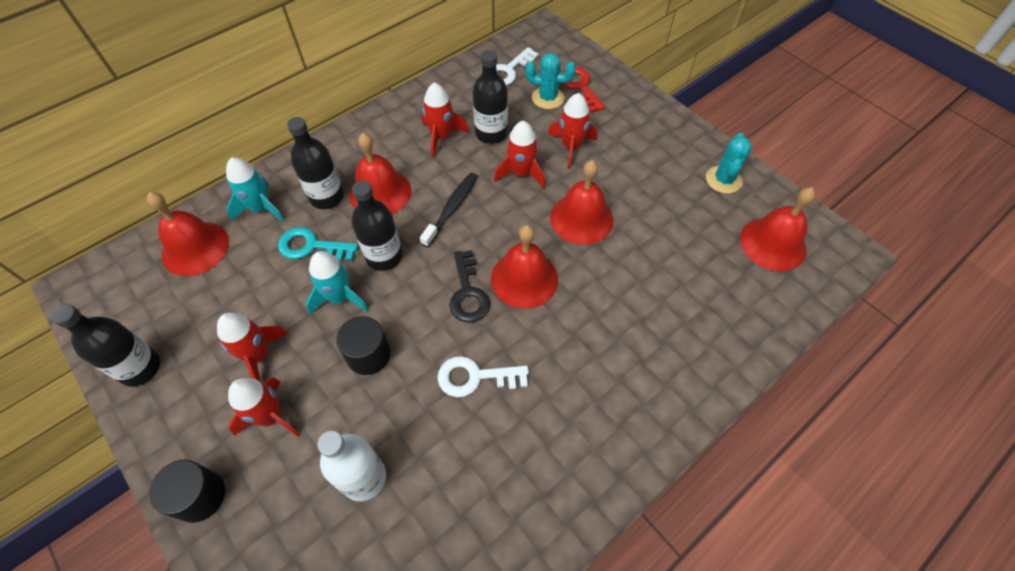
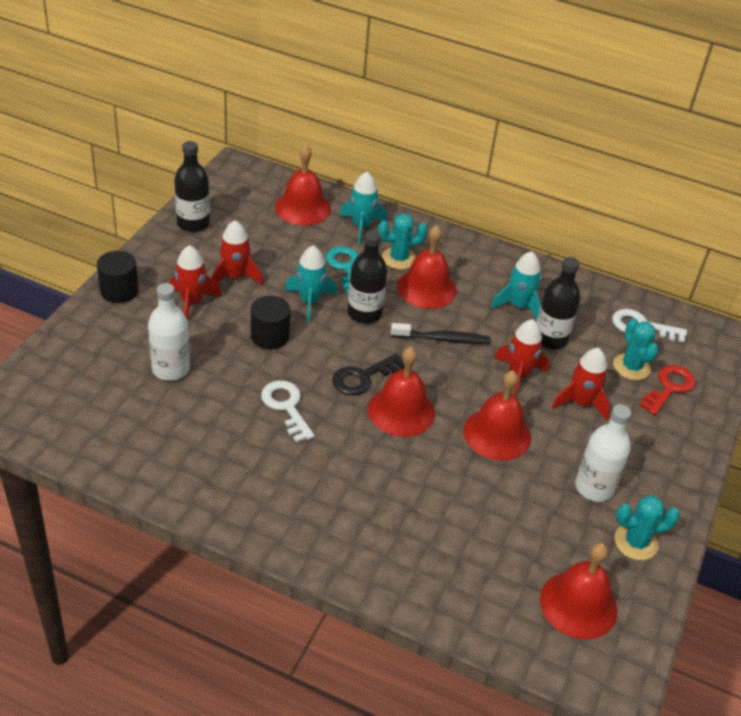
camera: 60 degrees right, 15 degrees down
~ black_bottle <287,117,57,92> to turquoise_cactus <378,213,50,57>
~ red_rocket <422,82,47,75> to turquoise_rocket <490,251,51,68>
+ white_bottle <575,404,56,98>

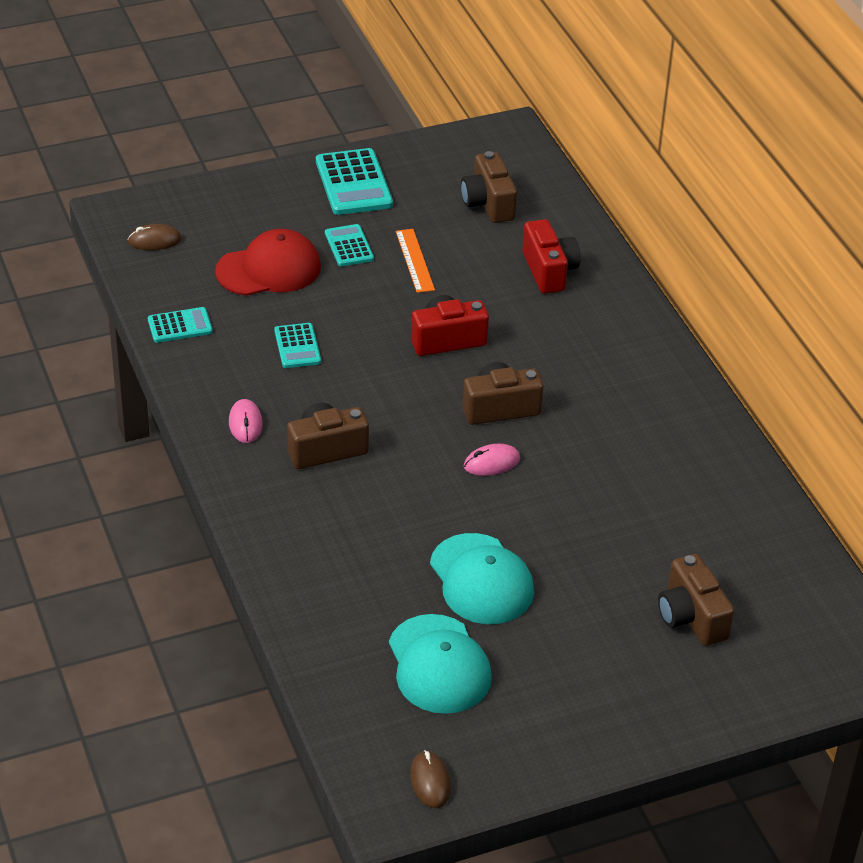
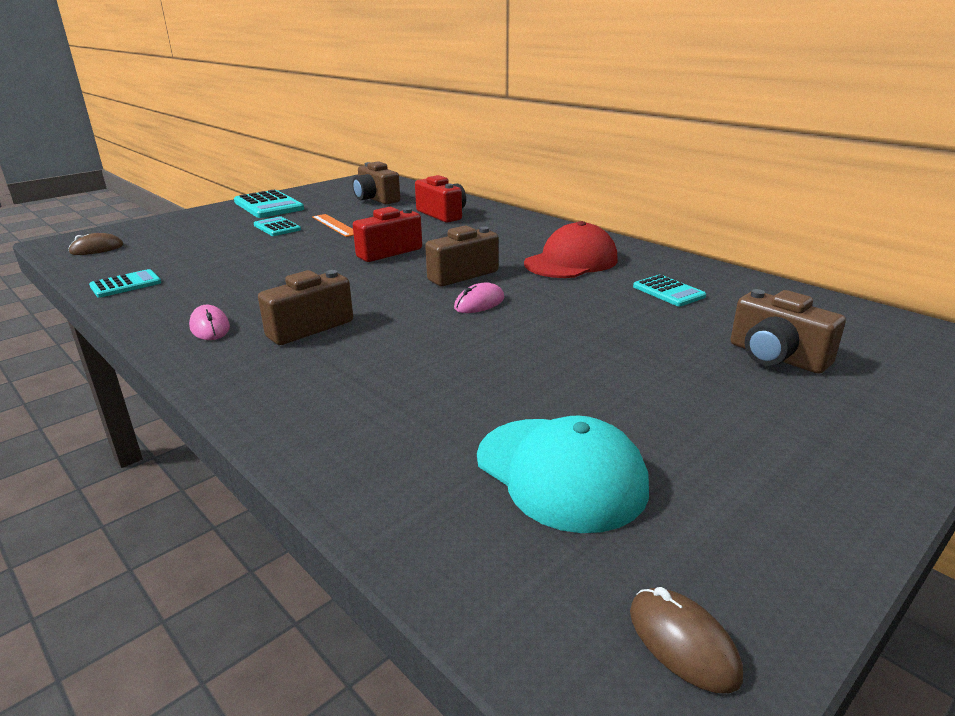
camera: 20 degrees left, 15 degrees down
~ red_cap <215,229,106,67> to <524,221,94,57>
~ turquoise_calculator <274,323,47,45> to <633,275,73,31>
- turquoise_cap <430,533,104,91>

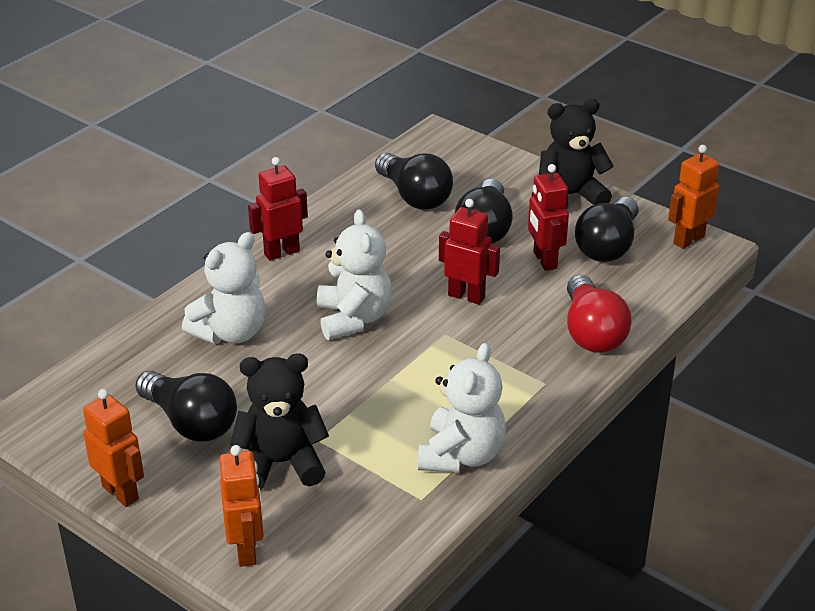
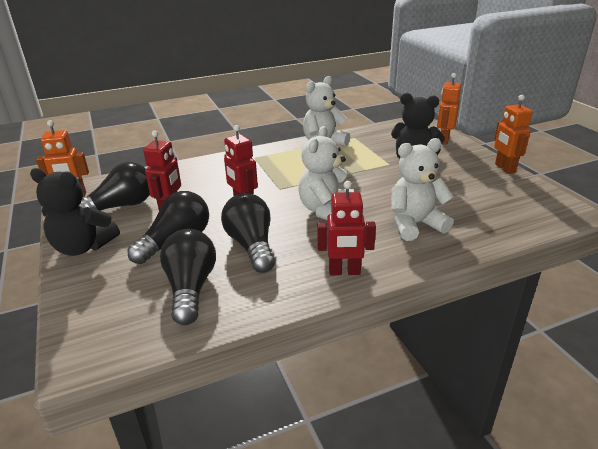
camera: 150 degrees left, 5 degrees down
~ black_light_bulb <135,371,102,71> to <221,193,54,80>
- red_light_bulb <567,275,65,78>

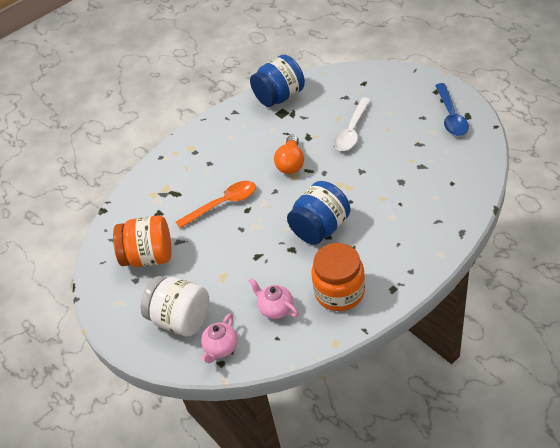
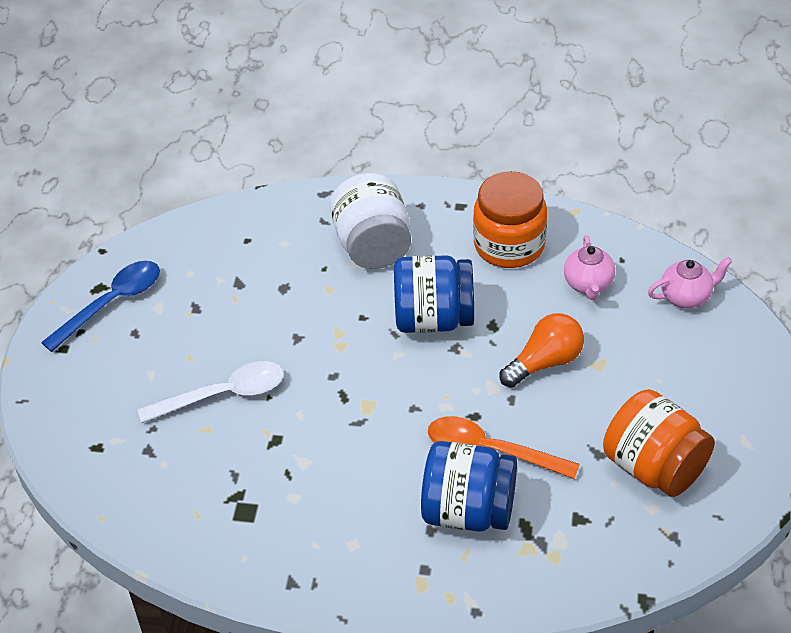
camera: 135 degrees left, 0 degrees up
~ white_jar <141,276,68,61> to <330,173,81,96>
~ blue_jar <250,54,55,53> to <421,441,96,91>
~ orange_light_bulb <274,135,30,39> to <500,313,84,75>

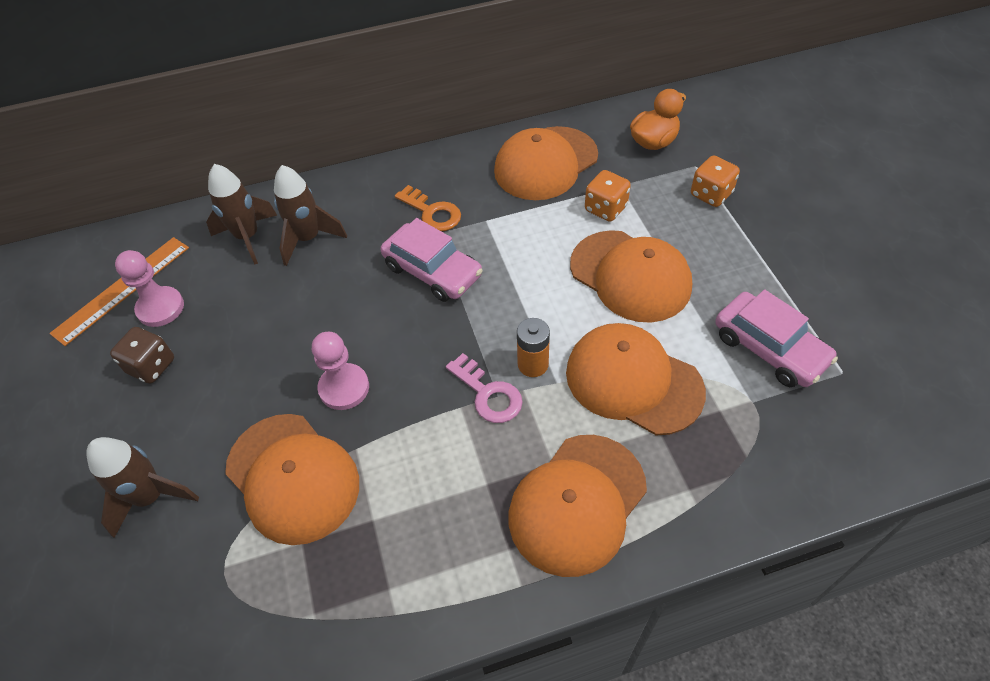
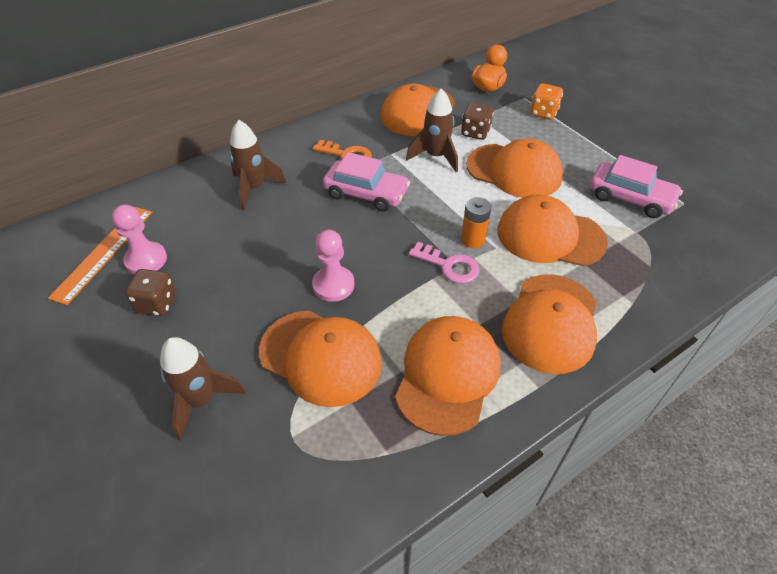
camera: 20 degrees left, 5 degrees down
+ orange_cap <395,316,106,120>
~ brown_rocket <206,164,71,100> to <406,88,52,84>
~ orange_dice <585,170,46,52> to brown_dice <461,103,33,37>

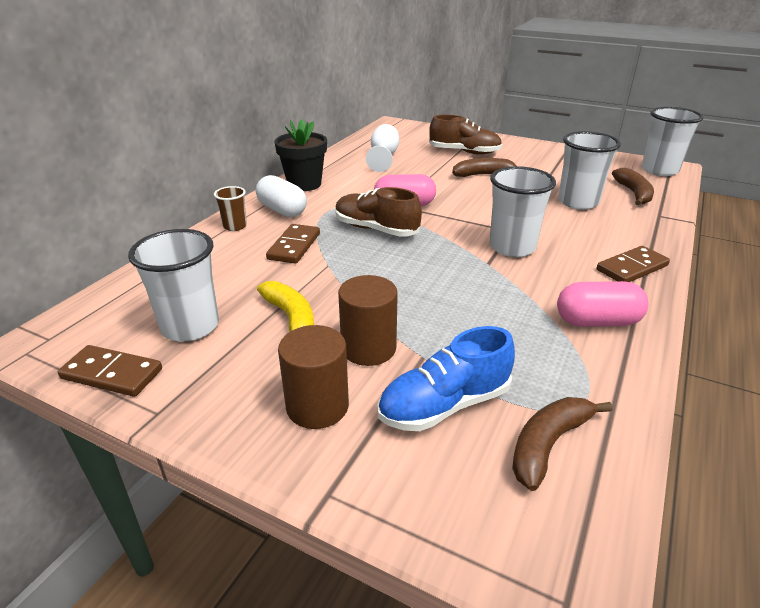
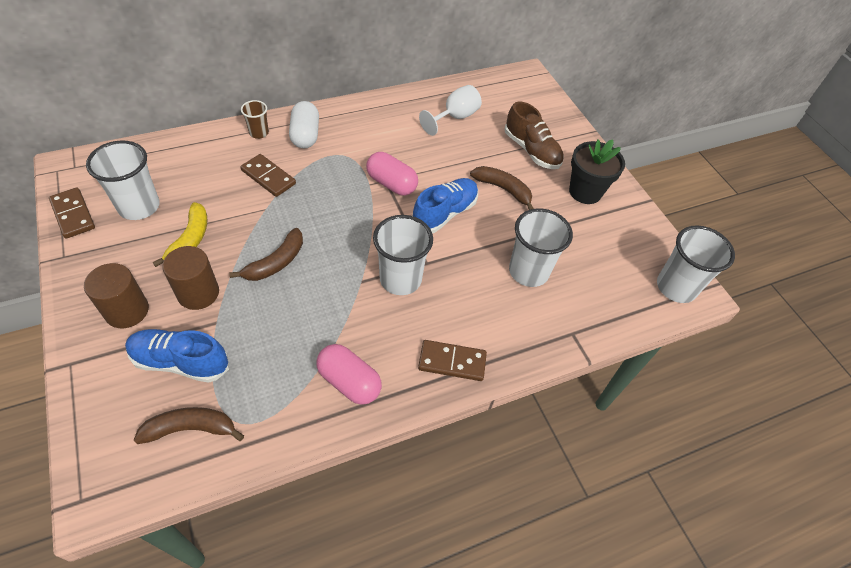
camera: 35 degrees right, 20 degrees up
~ brown_banana <612,168,42,37> to <229,228,74,53>
~ brown_domino <266,224,54,40> = <240,154,56,43> 75 degrees clockwise
+ blue_shoe <412,178,66,55>
~ black_flower_pot <275,119,52,72> to <569,139,56,65>
- brown_shoe <335,187,87,50>

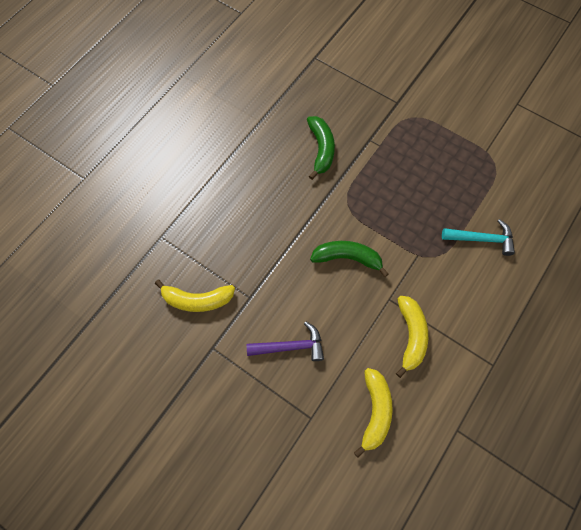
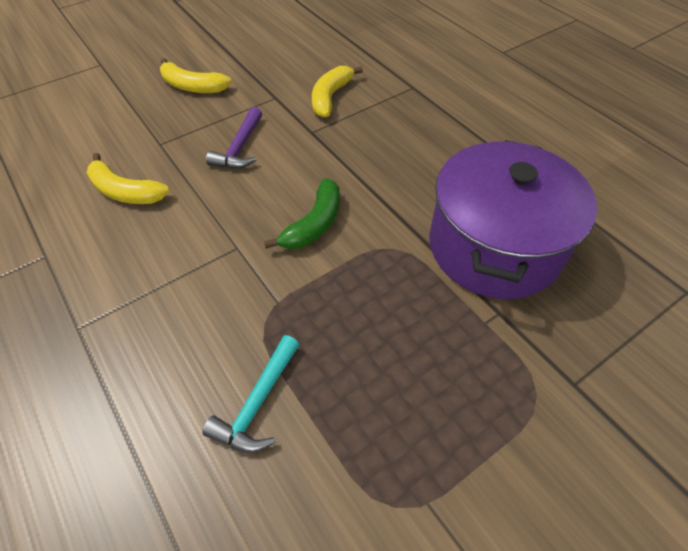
camera: 110 degrees right, 15 degrees down
~ yellow_banana <396,296,32,82> to <160,58,72,35>
~ green_banana <307,116,28,64> to purple_pot <429,140,168,159>

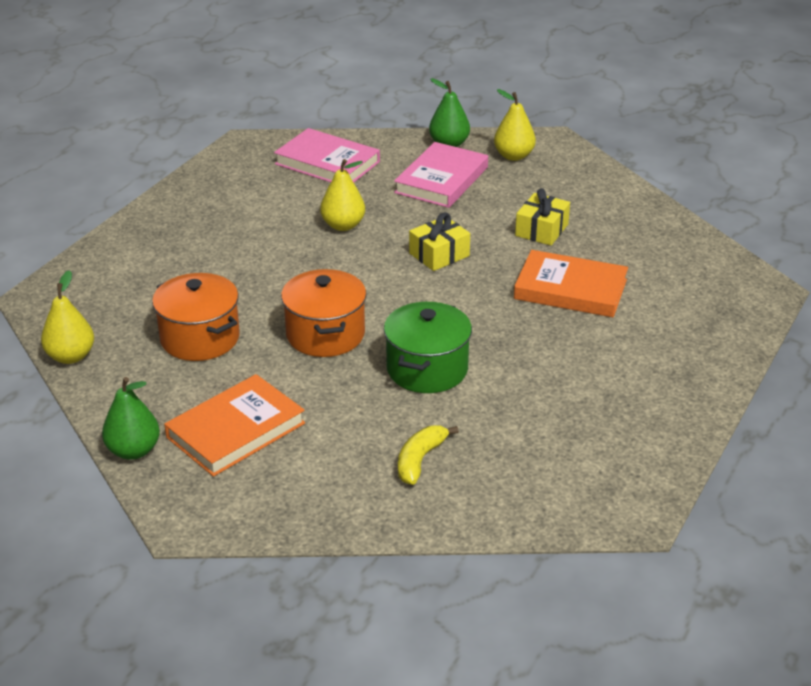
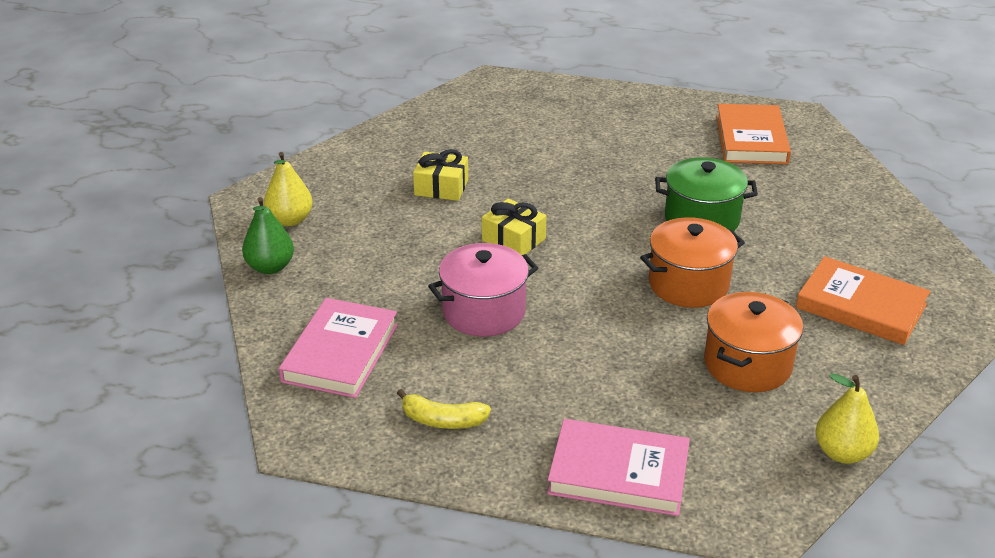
camera: 105 degrees left, 0 degrees up
~ yellow_banana <398,426,61,59> to <397,389,94,40>
~ yellow_pear <320,159,45,72> to pink_pot <428,243,110,94>
~ pink_book <394,142,94,66> to <547,419,143,97>
~ orange_book <514,250,114,67> to <716,104,75,60>
- green_pear <102,377,58,83>

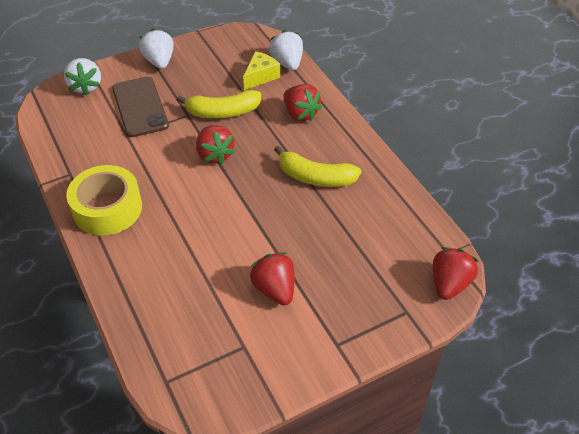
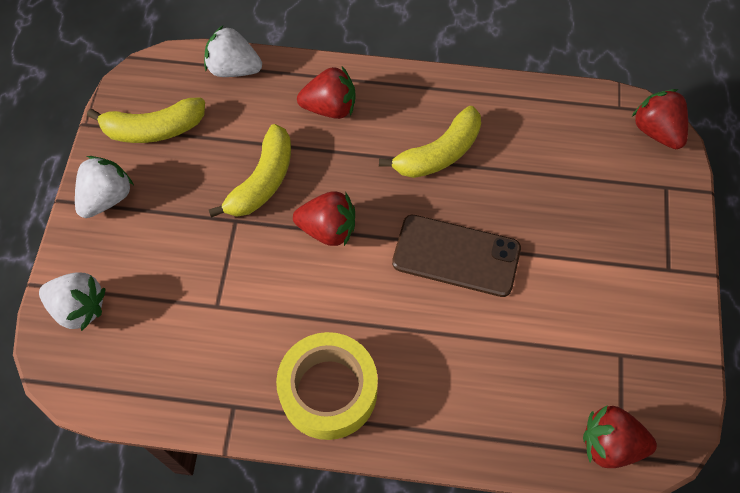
camera: 55 degrees left, 15 degrees up
~ white_strawberry <139,29,35,40> = <75,156,59,62> 105 degrees clockwise
+ yellow_banana <87,98,118,45>
~ brown_phone <112,77,57,60> to <392,215,129,82>
~ red_strawberry <250,252,45,53> to <583,406,74,62>
- yellow_cheese <243,51,37,39>

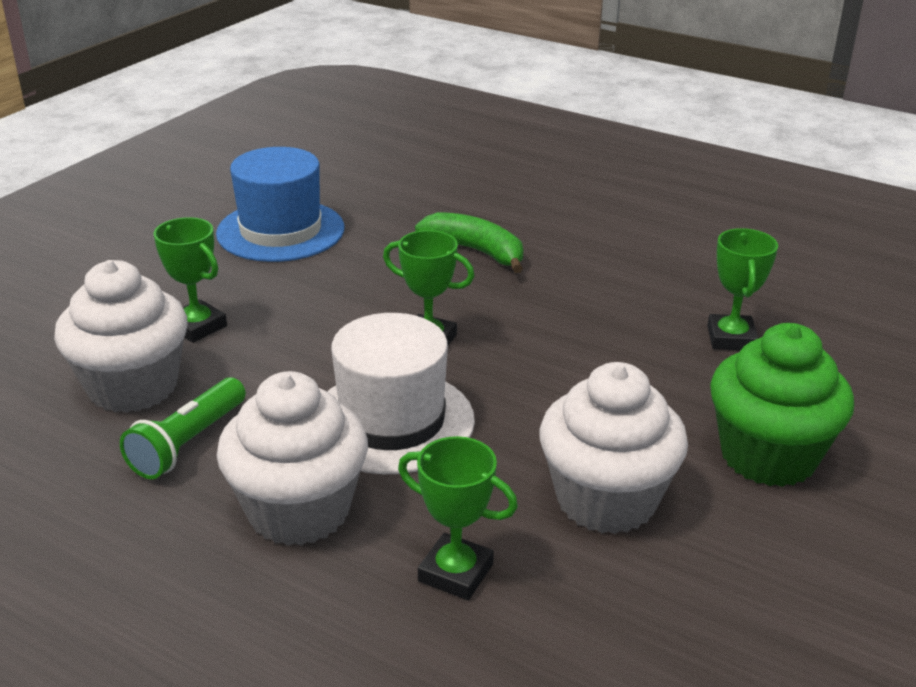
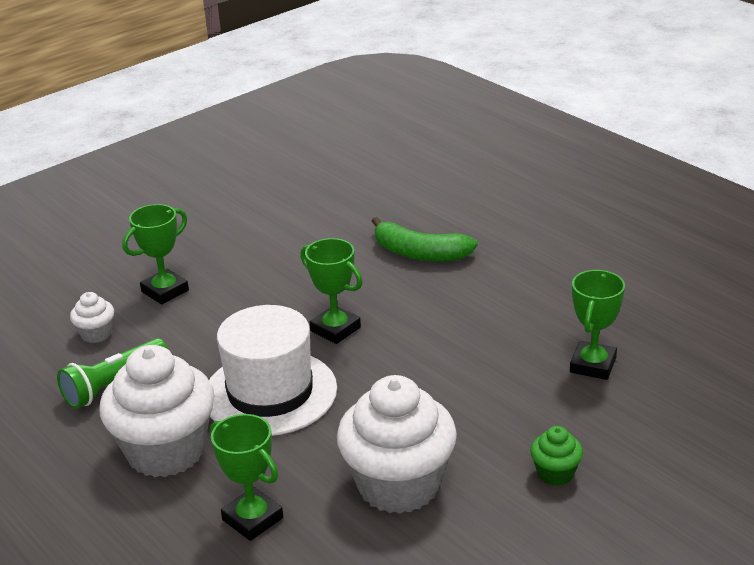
camera: 20 degrees right, 0 degrees up
~ white_cupcake <54,260,134,153> = <70,292,44,51> x0.44
~ green_trophy <154,217,73,126> = <122,204,67,101> 75 degrees clockwise
~ green_banana <415,212,108,61> = <372,217,106,45> 150 degrees clockwise
~ green_cupcake <710,323,144,164> = <530,426,53,60> x0.44
- blue_hat <216,147,129,115>

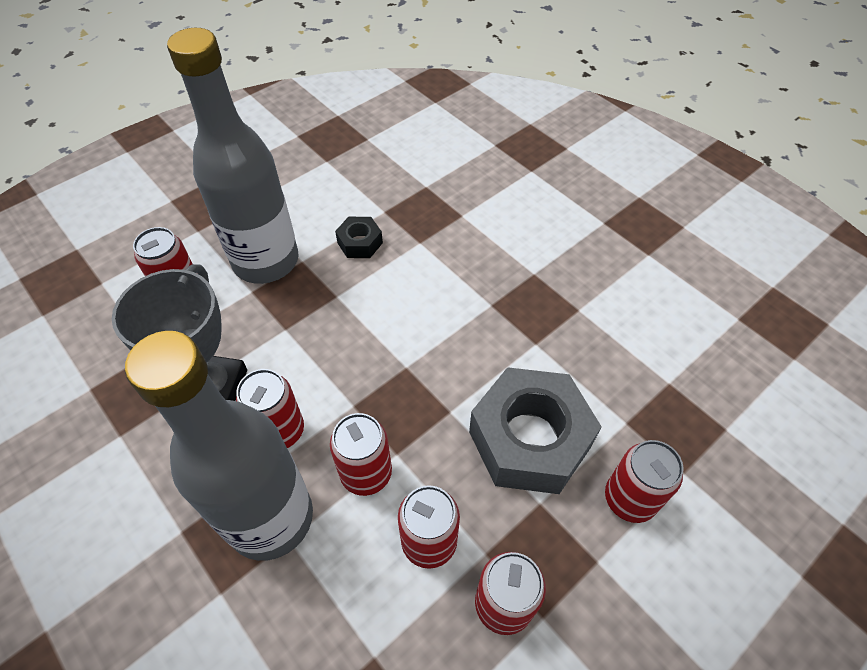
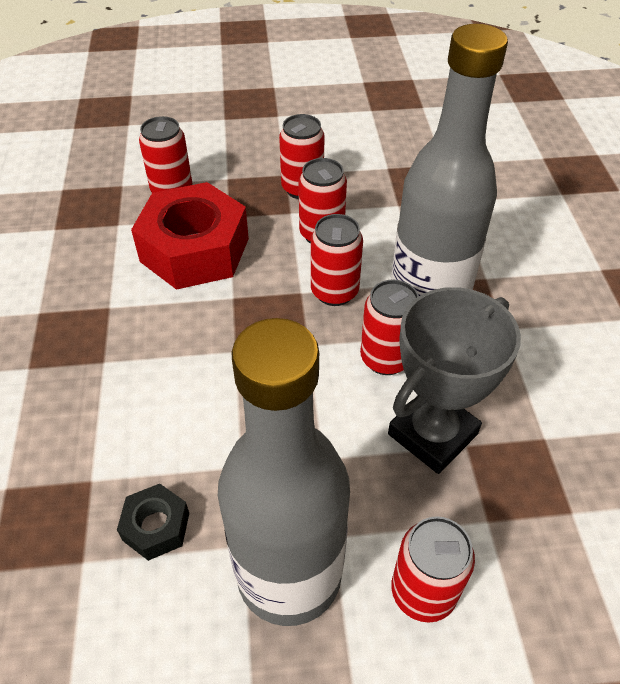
camera: 145 degrees left, 5 degrees down
~ grey_nut <469,367,133,127> to red_nut <131,182,118,108>

